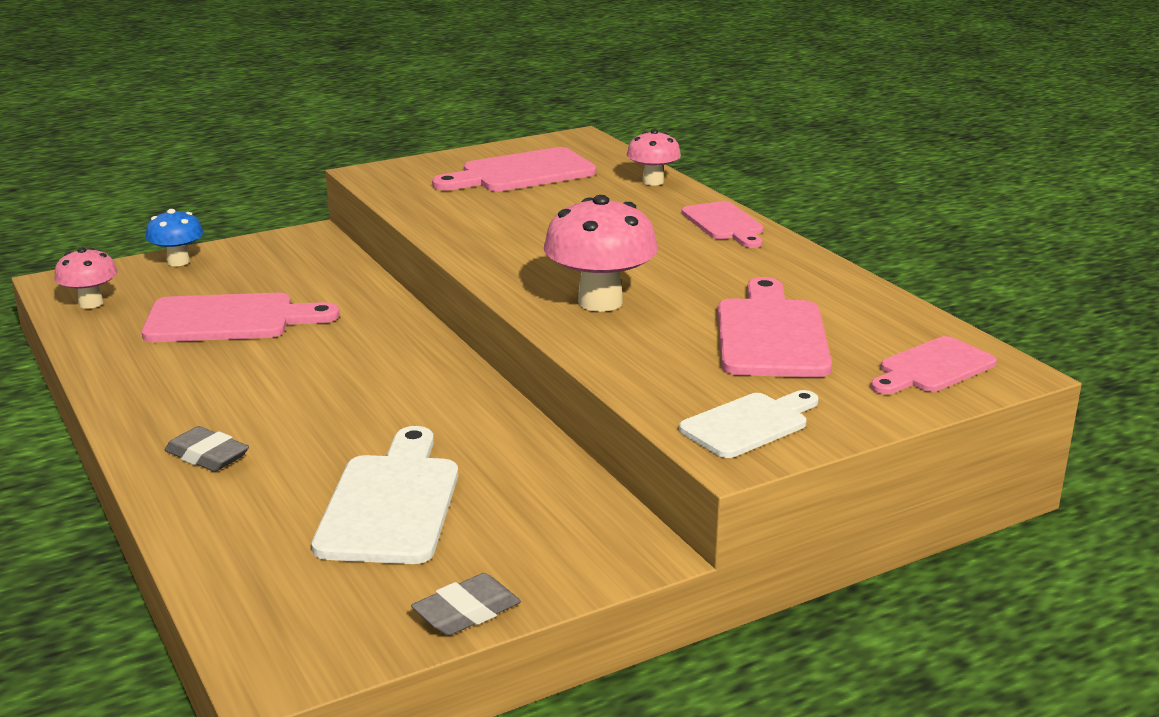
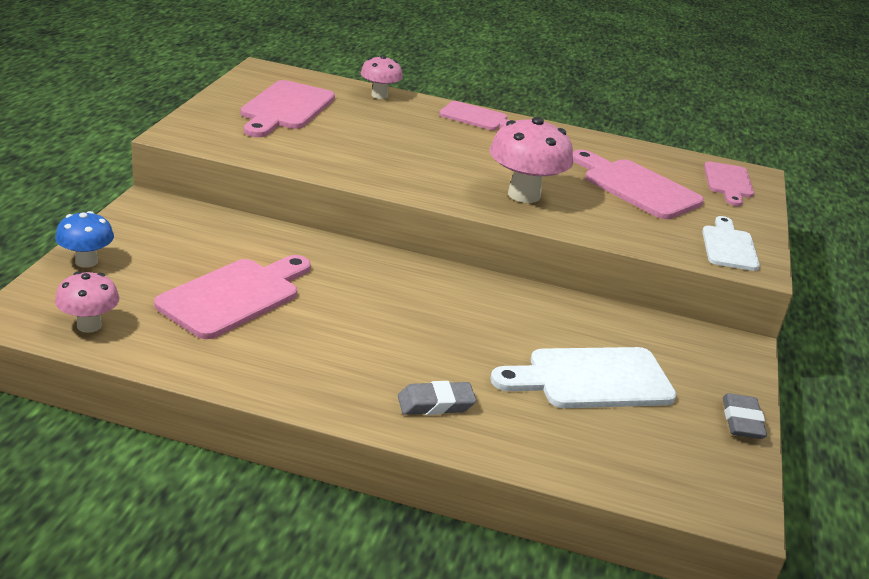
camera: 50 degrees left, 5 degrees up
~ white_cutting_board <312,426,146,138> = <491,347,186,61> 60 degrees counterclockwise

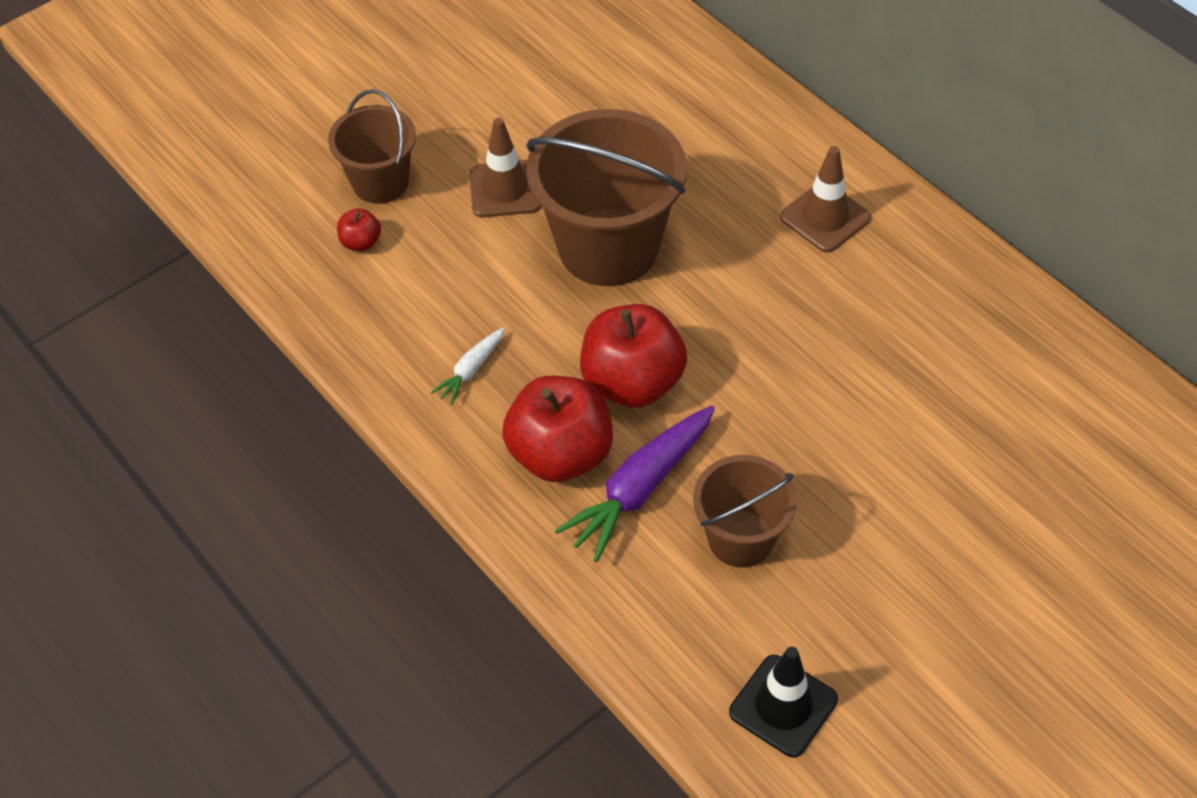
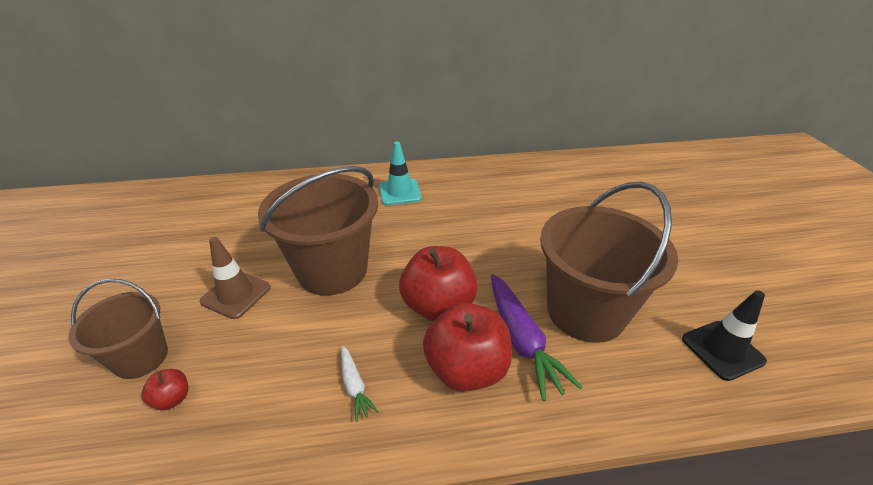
camera: 60 degrees left, 15 degrees down
~ brown_traffic_cone <780,146,91,107> to turquoise_traffic_cone <379,141,43,64>
~ brown_bucket <693,455,104,113> = <540,182,138,161> x1.72

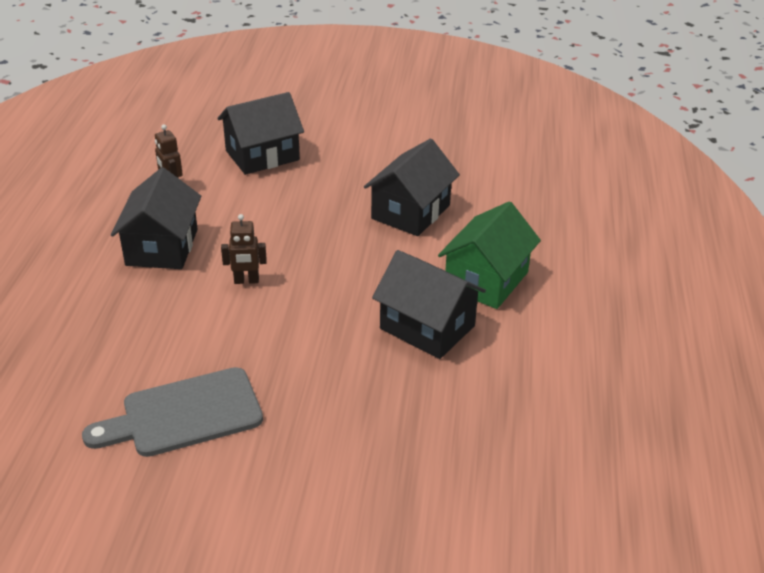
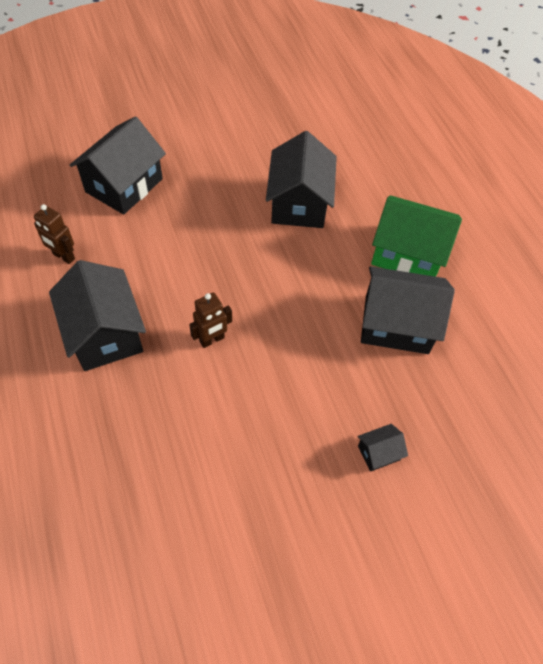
camera: 30 degrees left, 20 degrees up
+ black_house <358,424,50,48>
~ green_house <438,201,103,108> = <371,195,91,82> 75 degrees counterclockwise
- grey_cutting_board <82,367,181,90>

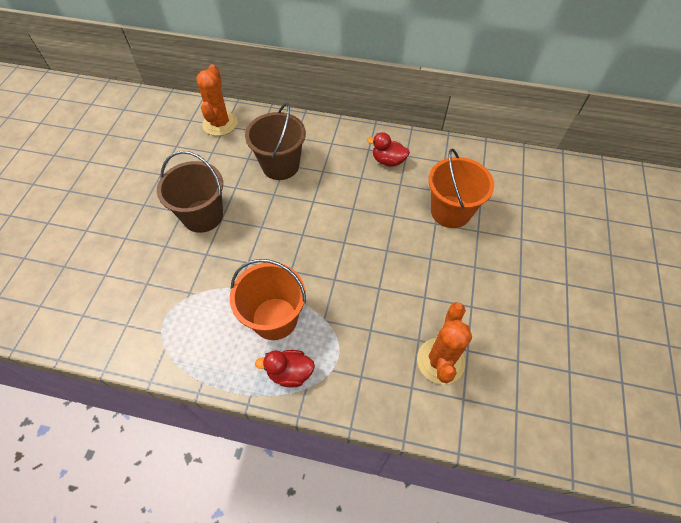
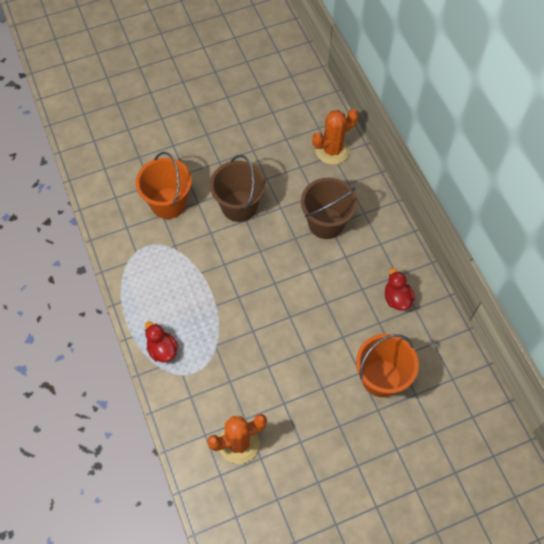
camera: 55 degrees right, 5 degrees up
~ orange_bucket <230,259,76,81> to <136,152,56,67>

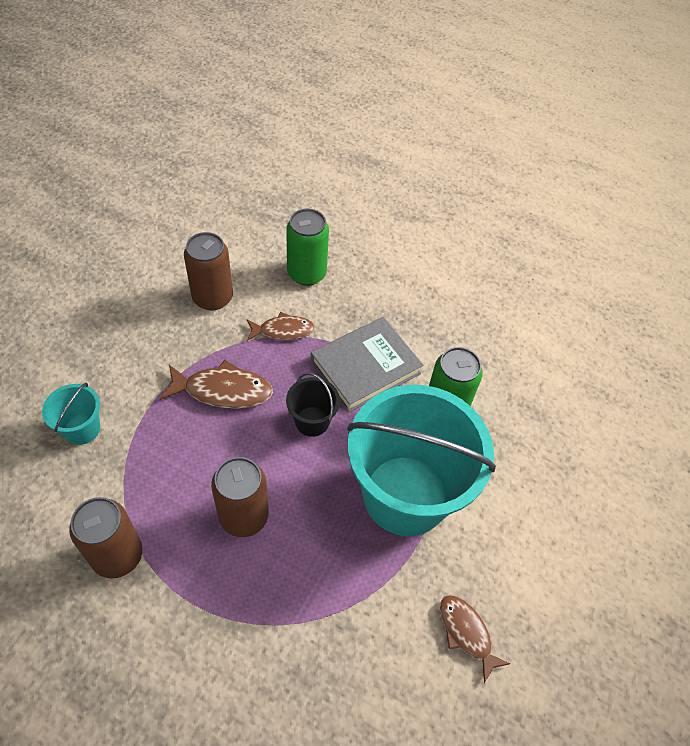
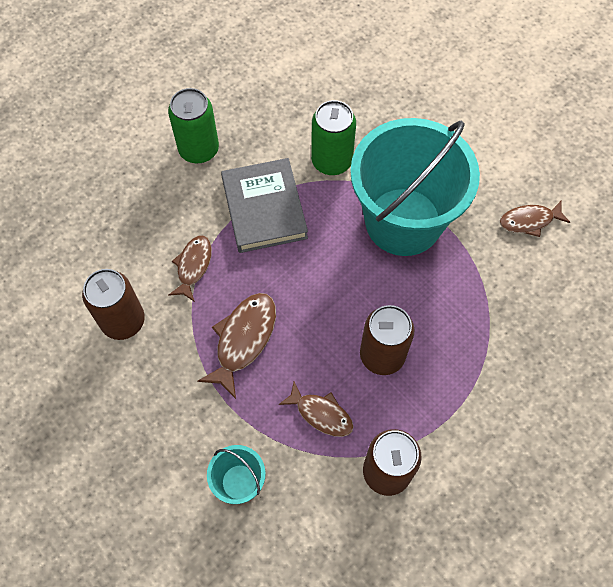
camera: 65 degrees left, 10 degrees up
~ green_can <286,209,43,77> to <168,88,51,75>
+ brown_fish <278,382,76,55>
- black_bucket <286,373,54,64>

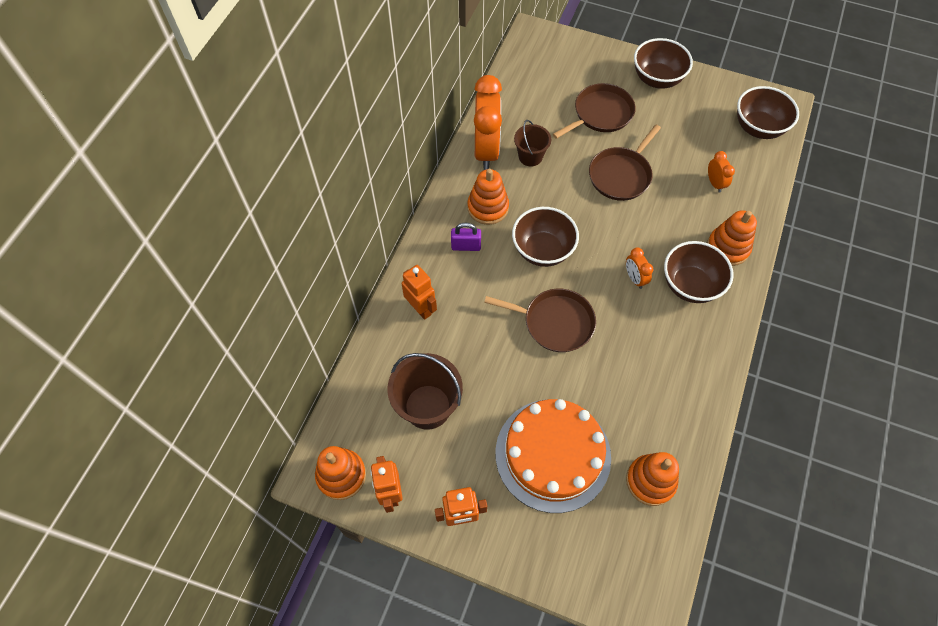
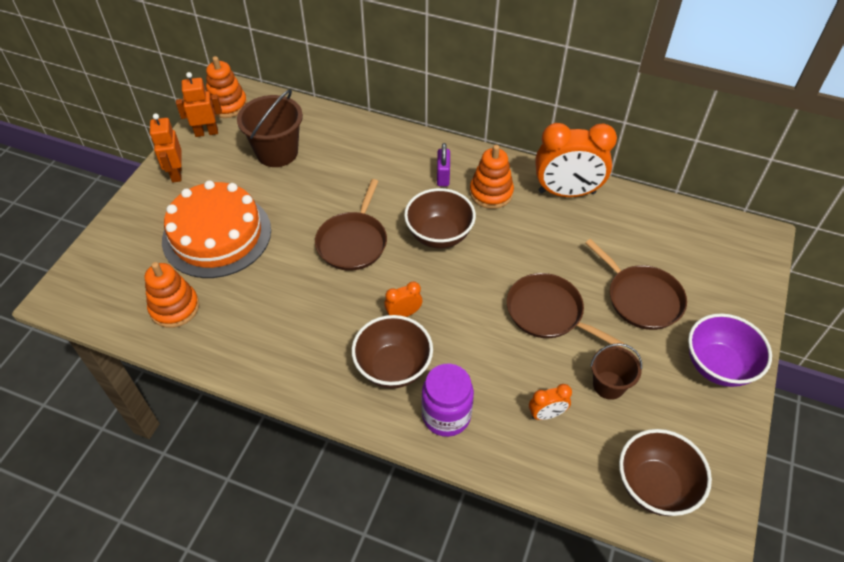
camera: 90 degrees right, 10 degrees down
~ orange_stacking_toy <707,210,50,56> to purple_jar <421,363,53,74>
~ brown_bucket <514,120,37,46> to <590,343,52,57>
~ brown_bowl <634,38,59,51> to purple_bowl <688,313,84,74>
- orange_robot <402,265,35,55>

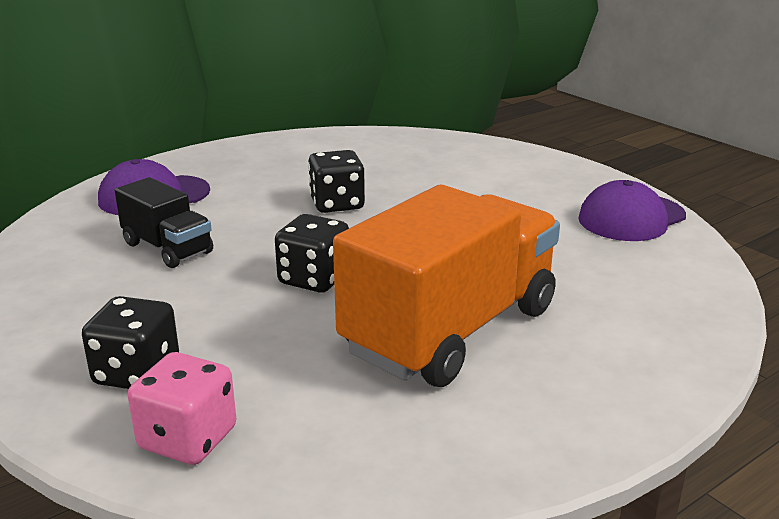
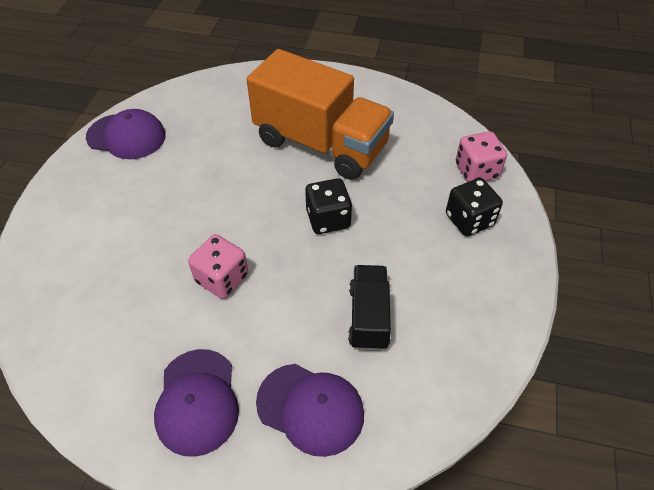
camera: 130 degrees left, 25 degrees up
+ purple_cap <154,349,85,108>
~ black_dice <308,150,57,63> to pink_dice <188,234,60,65>
~ orange_truck <333,185,227,202> = <247,49,147,131> 150 degrees counterclockwise

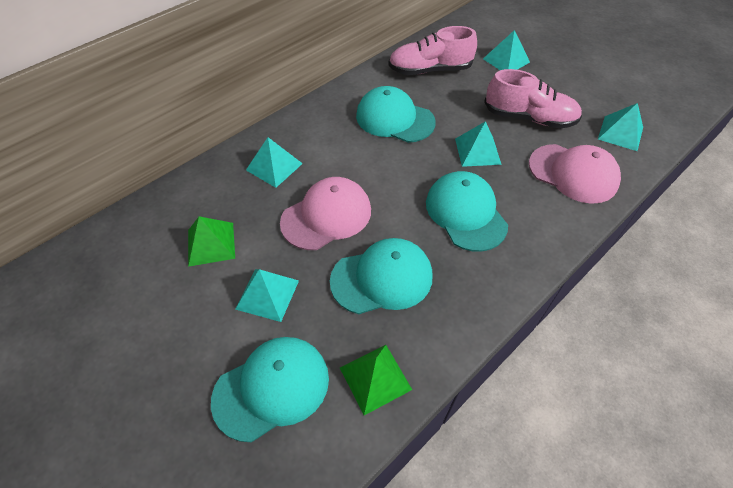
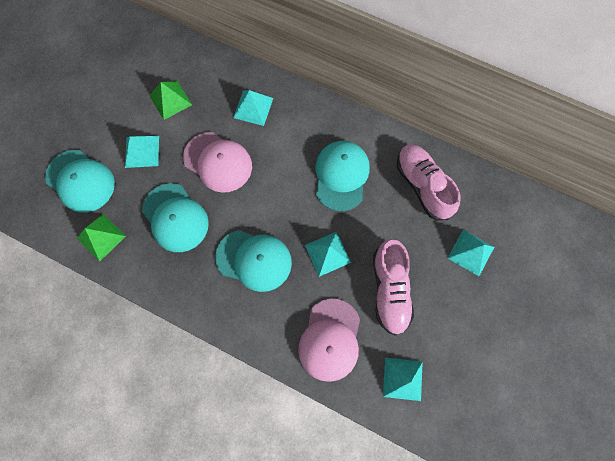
camera: 70 degrees right, 20 degrees up
~ turquoise_cap <426,171,82,81> = <215,230,77,62> 60 degrees clockwise

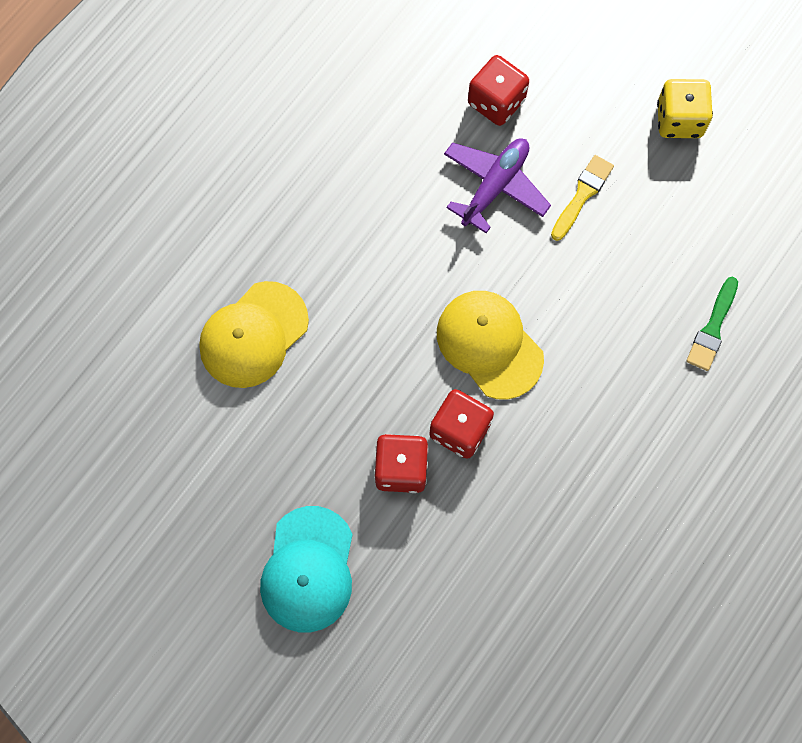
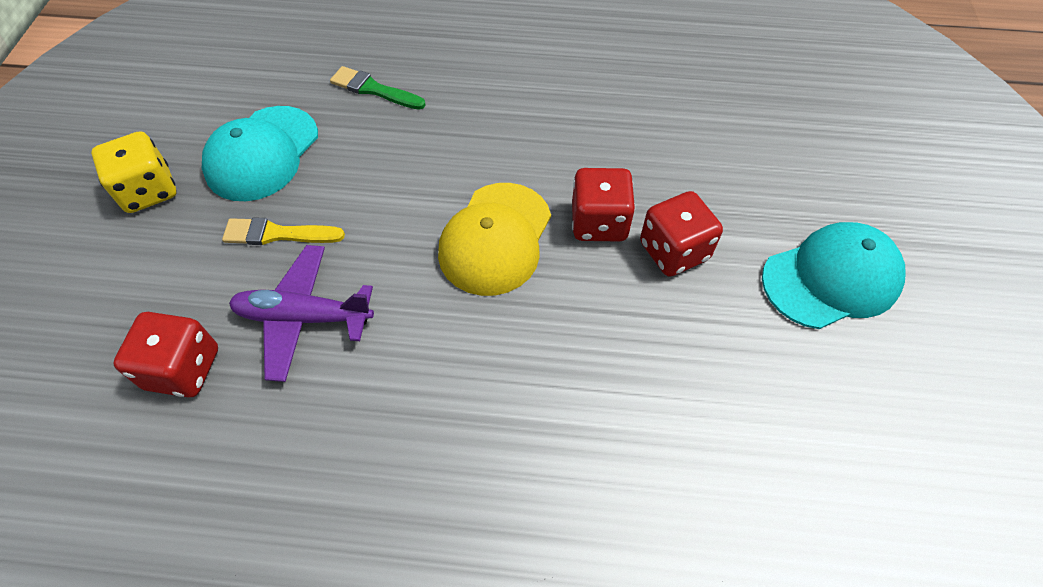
camera: 120 degrees left, 15 degrees down
+ turquoise_cap <202,106,116,95>
~ green_brush <686,277,52,94> = <330,66,96,44> 150 degrees counterclockwise
- yellow_cap <199,281,110,107>

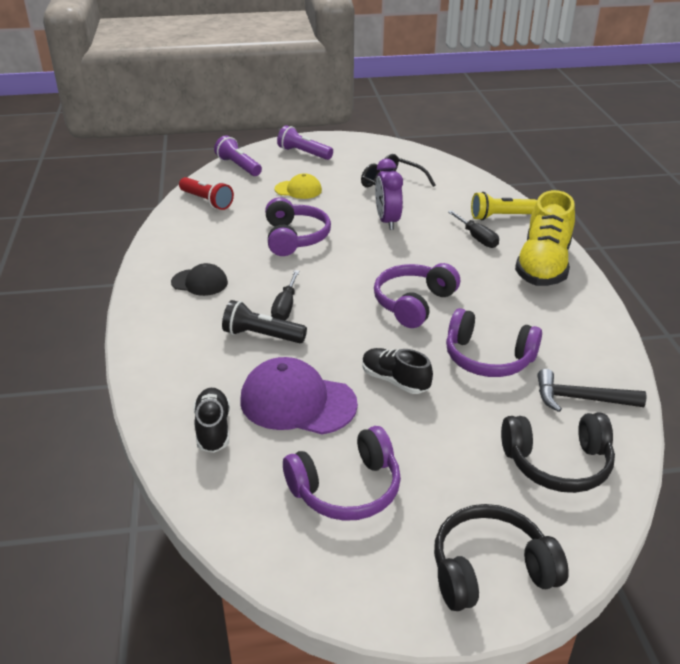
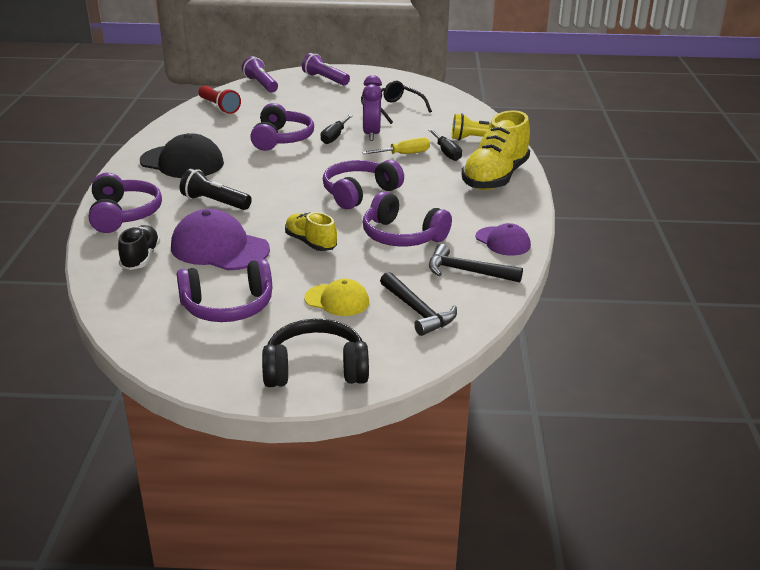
camera: 10 degrees right, 5 degrees down
+ purple_headphones <89,173,73,60>
~ black_cap <171,263,57,33> = <140,133,84,45> x1.71
~ black_shoe <362,348,71,46> to yellow_shoe <285,212,52,39>
~ yellow_cap <274,173,48,26> to <304,279,65,37>
~ black_screwdriver <271,270,28,50> to <321,115,32,29>
+ yellow_screwdriver <362,137,68,17>
~ black_headphones <501,413,114,80> to black_hammer <380,272,77,64>
+ purple_cap <476,223,55,33>

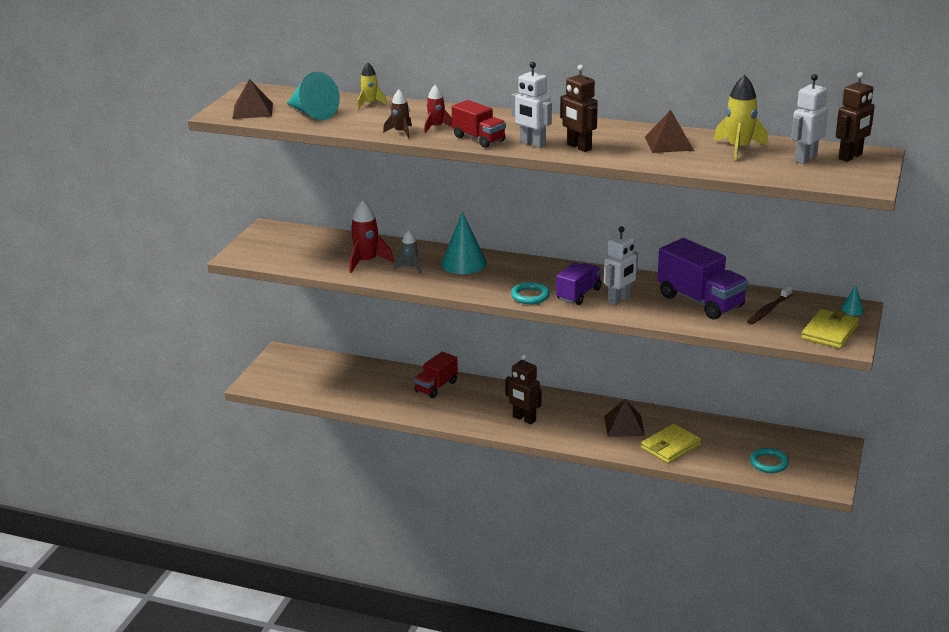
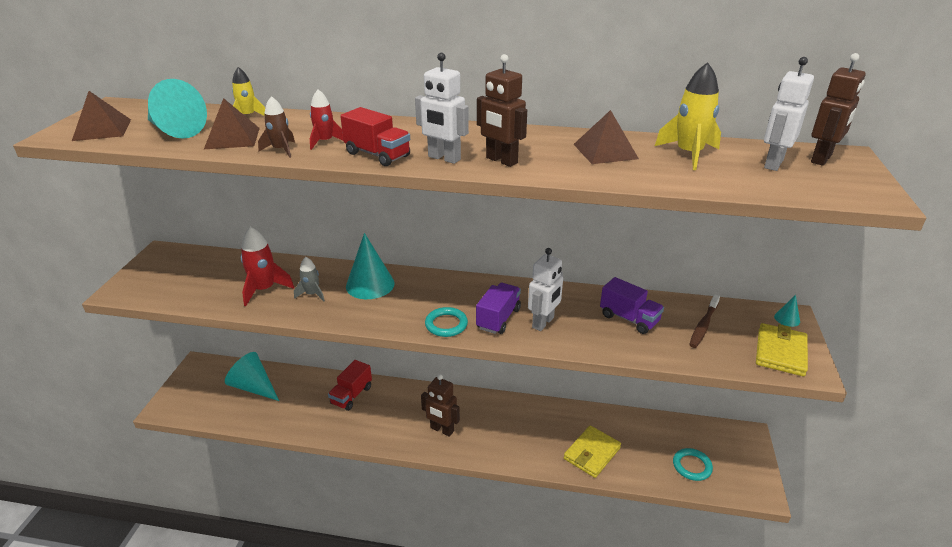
camera: 10 degrees left, 5 degrees up
~ brown_pyramid <604,399,41,38> to <204,98,56,51>
+ turquoise_cone <225,352,54,49>
~ purple_truck <658,238,90,82> = <600,277,64,57> x0.61

